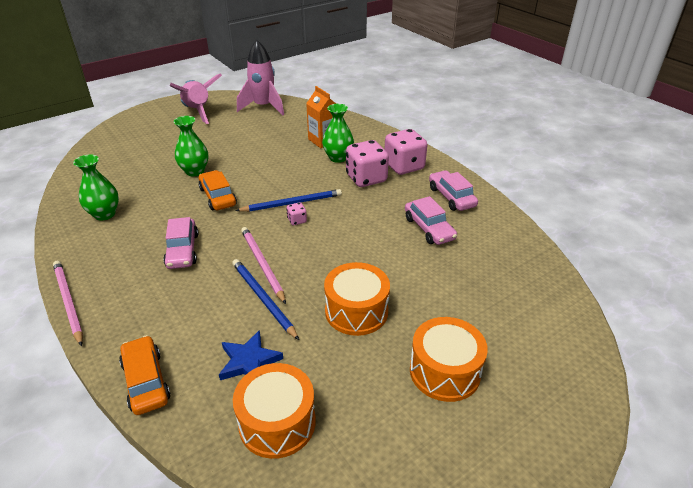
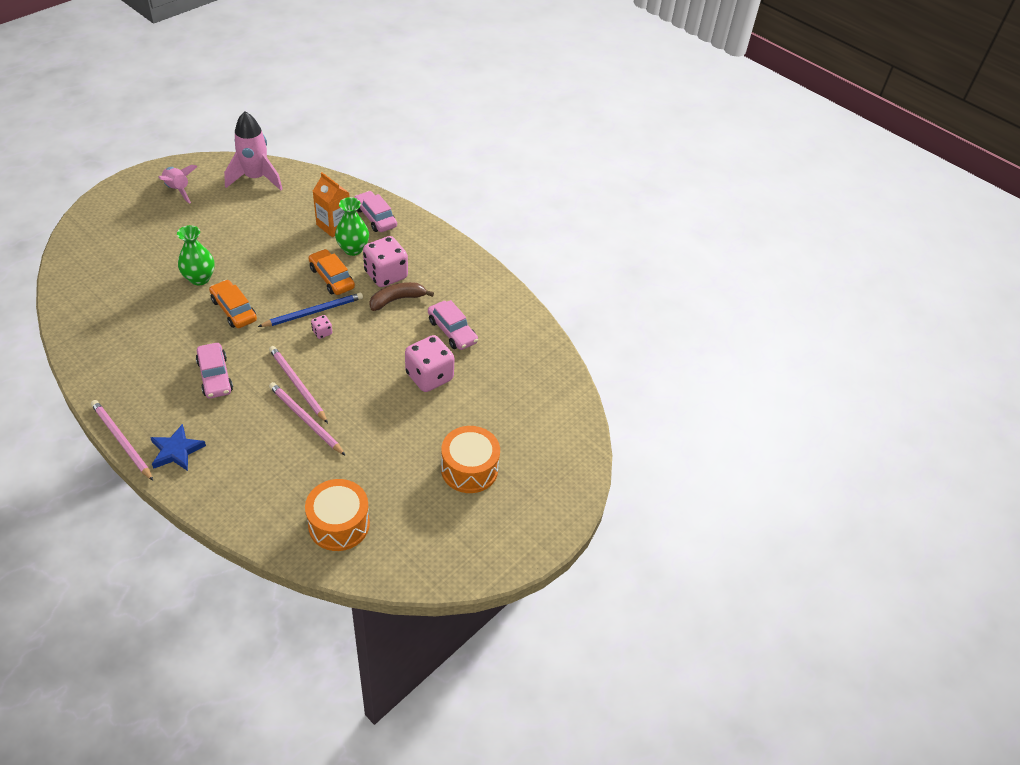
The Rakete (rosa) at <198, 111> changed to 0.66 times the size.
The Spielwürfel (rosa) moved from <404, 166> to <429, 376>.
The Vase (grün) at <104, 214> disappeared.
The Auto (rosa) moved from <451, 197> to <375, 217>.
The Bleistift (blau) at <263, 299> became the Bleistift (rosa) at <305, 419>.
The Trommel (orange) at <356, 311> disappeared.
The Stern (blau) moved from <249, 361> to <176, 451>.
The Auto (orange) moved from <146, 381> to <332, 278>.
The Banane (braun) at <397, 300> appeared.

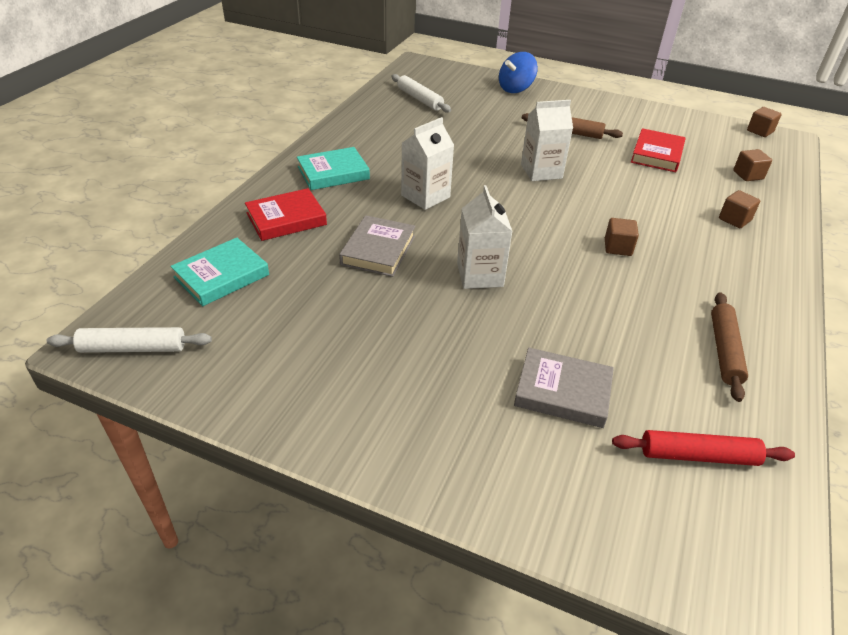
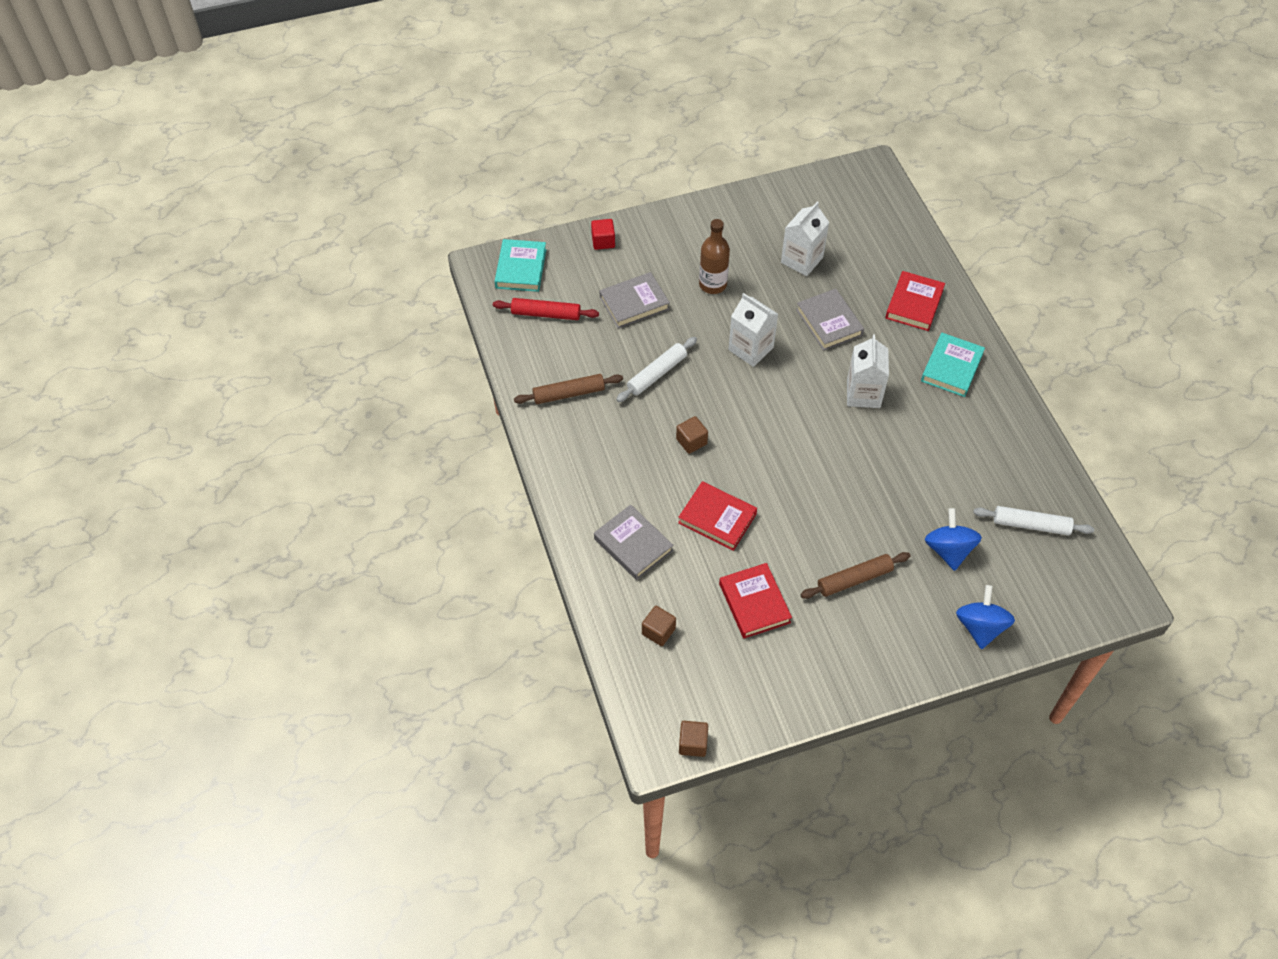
The Getränkekarton (weiß) moved from <541, 171> to <802, 260>.
The Kubus (braun) at <734, 219> was replaced by the Buch (grau) at <633, 545>.
The Buch (türkis) moved from <222, 276> to <521, 268>.
The Nudelholz (braun) at <724, 350> turned 75 degrees counterclockwise.
The Nudelholz (weiß) moved from <133, 348> to <657, 373>.
The Nudelholz (rot) at <698, 456> turned 45 degrees clockwise.
The Kubus (rot) at <603, 241> appeared.
The Flasche (braun) at <712, 284> appeared.
The Buch (rot) at <717, 518> appeared.
The Kreisel (blau) at <948, 550> appeared.

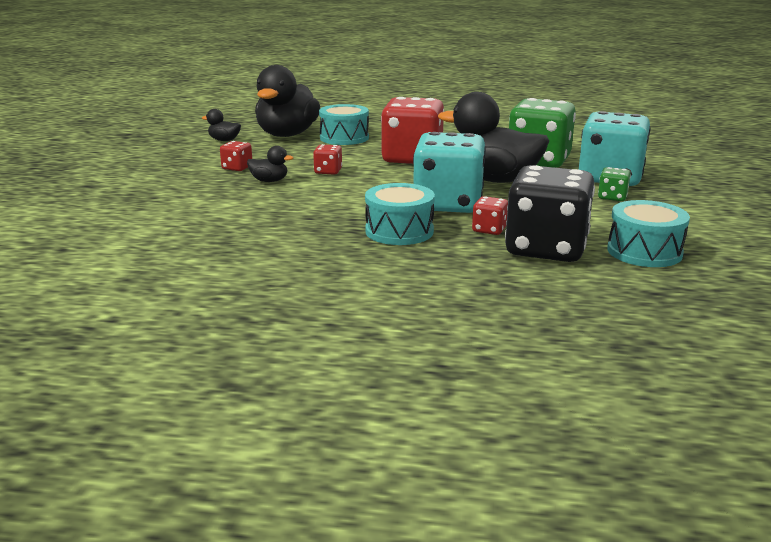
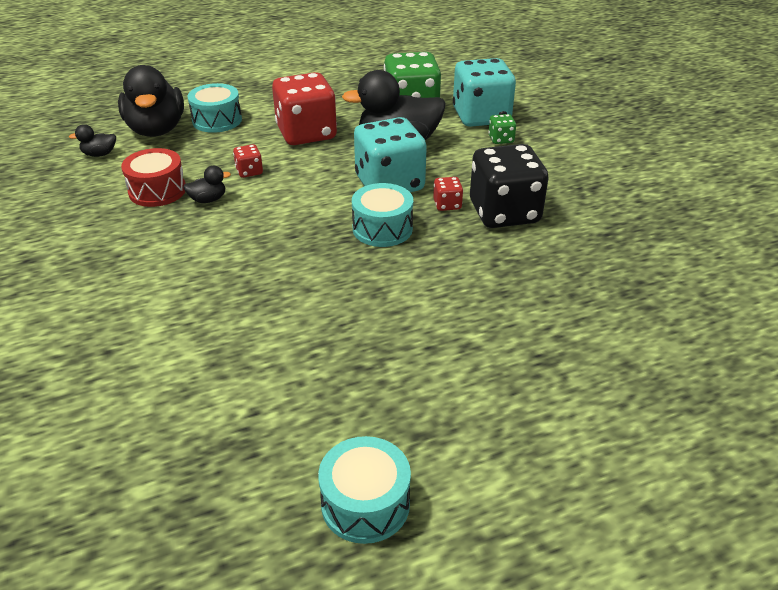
The Spielwürfel (rot) at <237, 168> was replaced by the Trommel (rot) at <157, 191>.
The Trommel (türkis) moved from <644, 252> to <365, 504>.

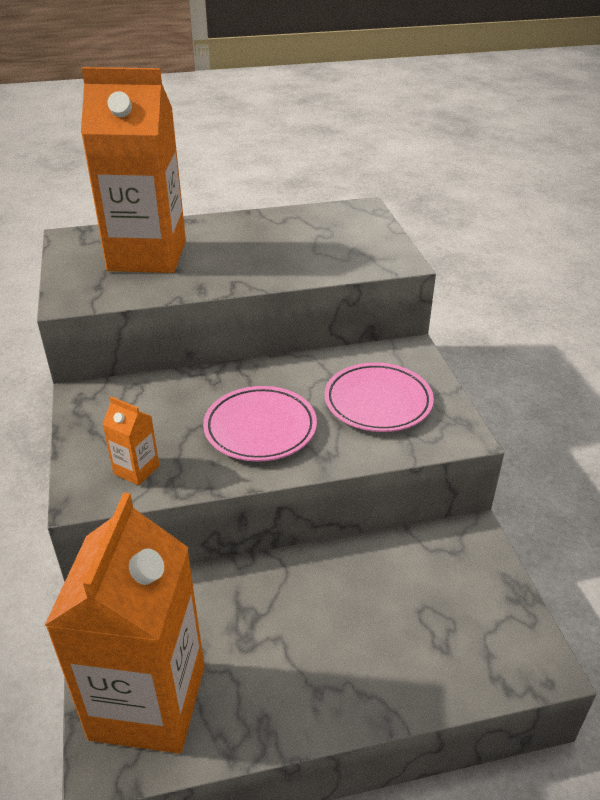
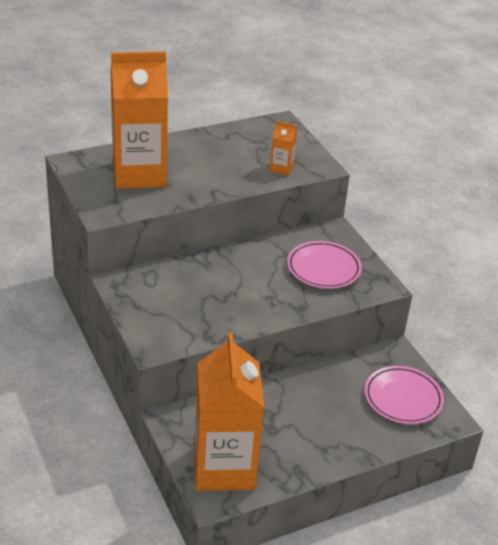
The Teller (rosa) moved from <260, 428> to <403, 398>.
The Getränkekarton (orange) moved from <136, 470> to <281, 168>.

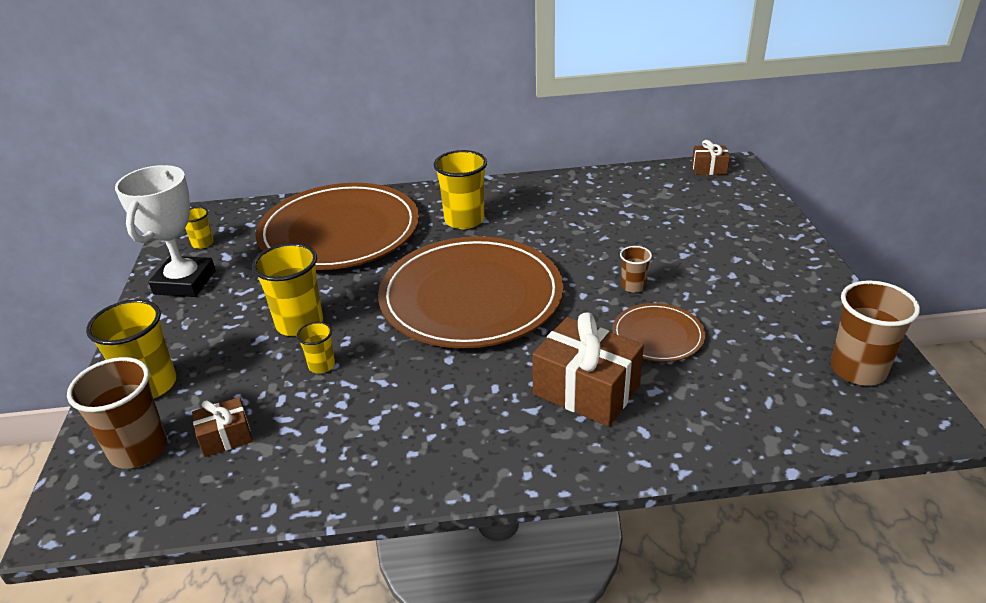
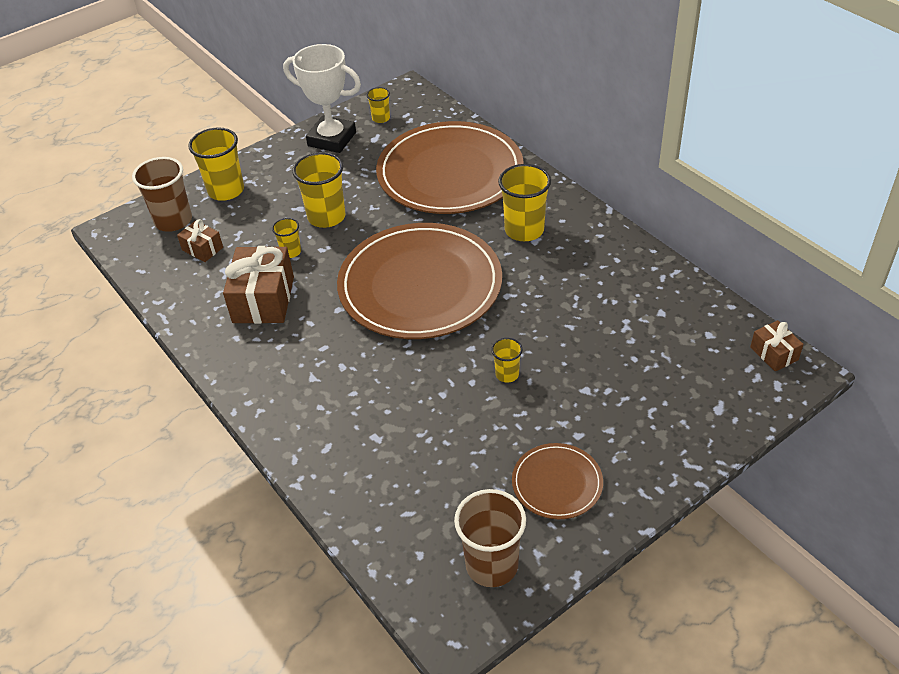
The Pokal (weiß) at <185, 282> turned 45 degrees clockwise.
The Becher (braun) at <633, 286> became the Becher (gelb) at <507, 374>.
The Teller (braun) moved from <657, 335> to <557, 483>.
The Geschenk (braun) moved from <586, 390> to <263, 299>.

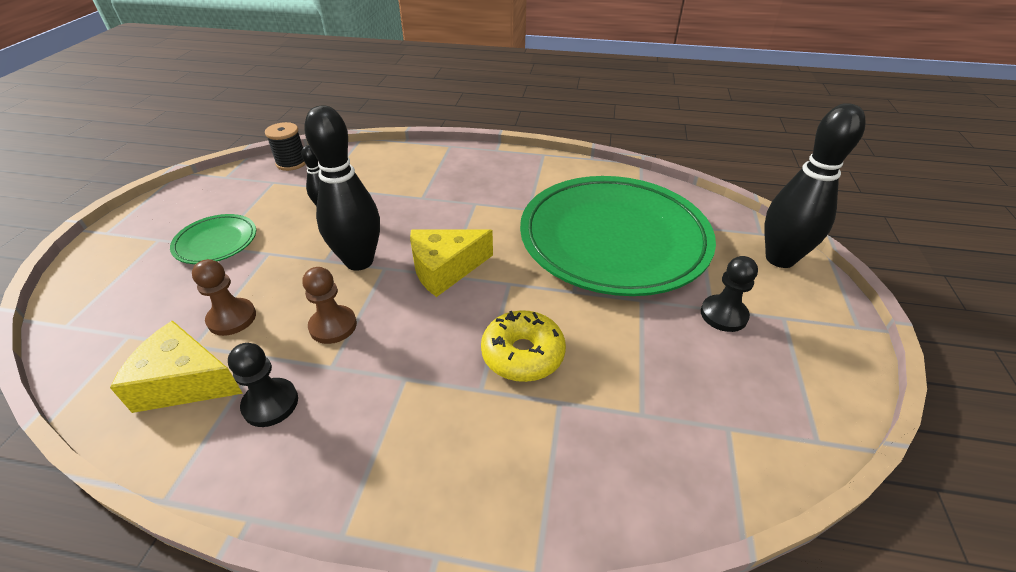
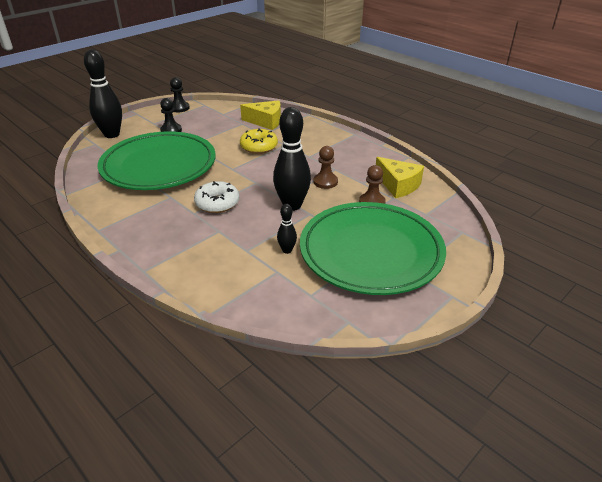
The Garnrolle (schwarz) at <291, 163> disappeared.
The Teller (grün) at <216, 242> changed to 2.39 times the size.
The Käse (gelb) moved from <445, 269> to <266, 121>.
The Bauer (schwarz) moved from <270, 404> to <179, 108>.
The Donut (weiß) at <217, 203> appeared.

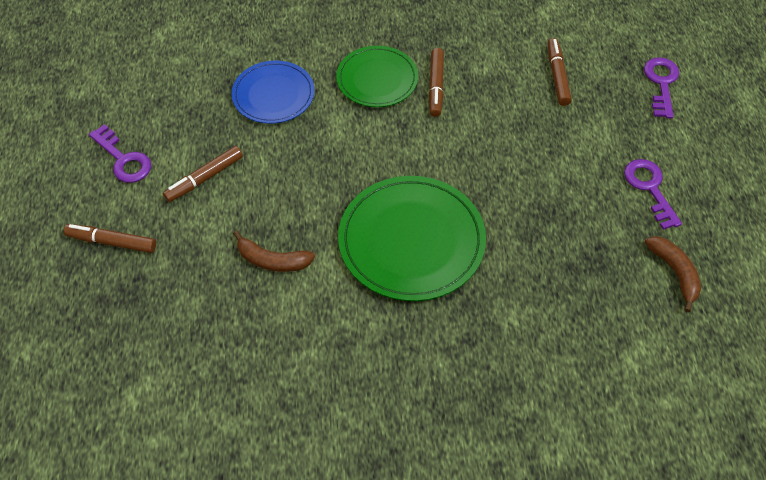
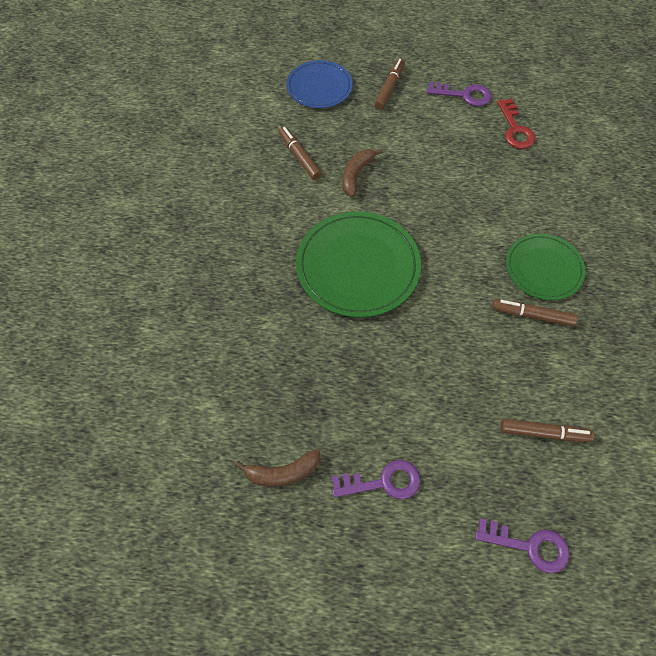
The Teller (blau) moved from <273, 95> to <319, 87>.
The Schlüssel (lila) at <124, 159> turned 135 degrees counterclockwise.
The Filzstift (braun) moved from <204, 178> to <299, 157>.
The Schlüssel (rot) at <515, 129> appeared.

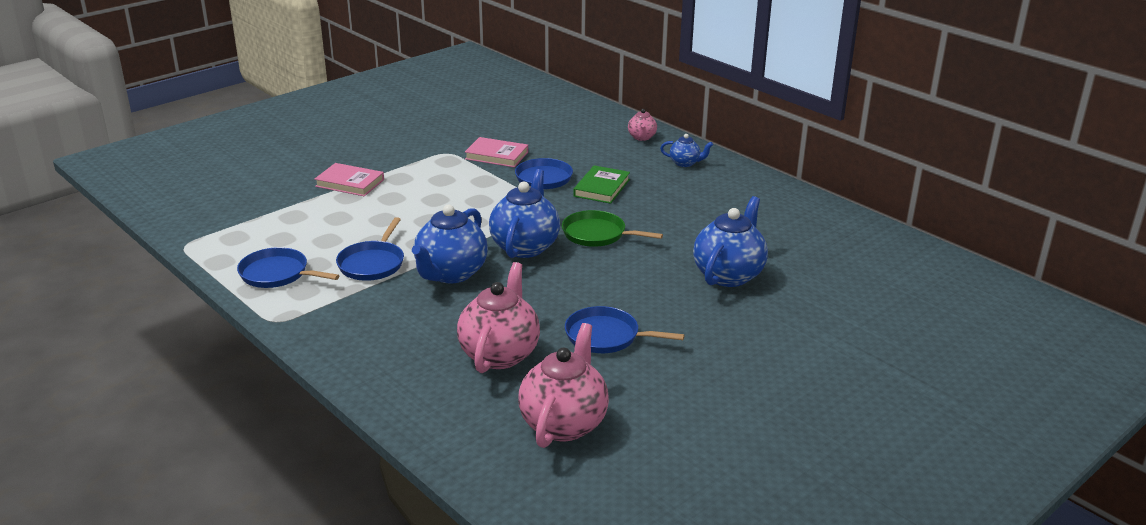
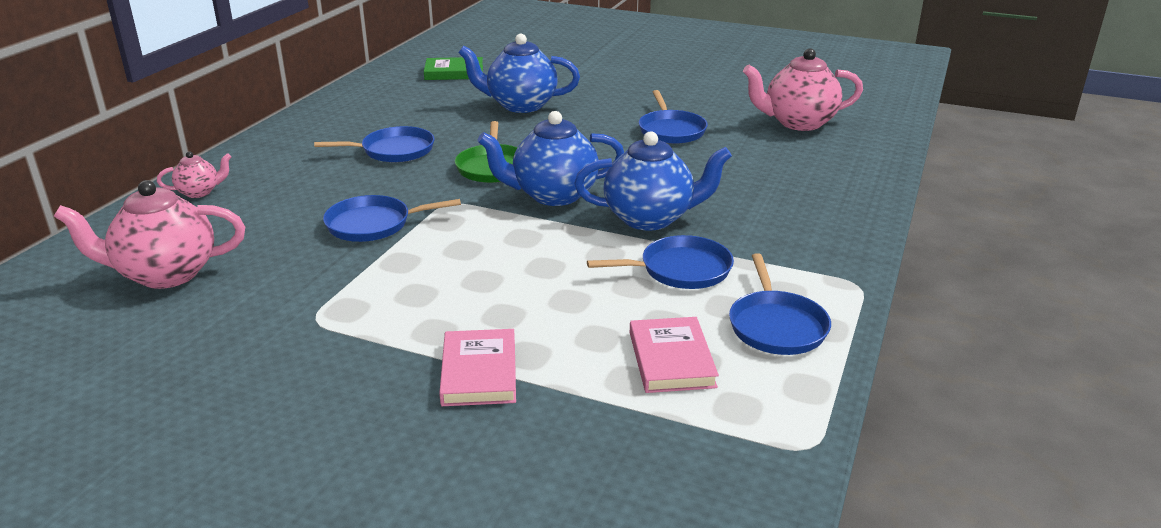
The Teekanne (blau) at <685, 163> disappeared.
The Buch (rosa) moved from <496, 155> to <671, 359>.
The Buch (grün) moved from <601, 188> to <454, 72>.
The Teekanne (rosa) moved from <500, 354> to <166, 274>.
The Pfanne (blau) at <394, 150> appeared.

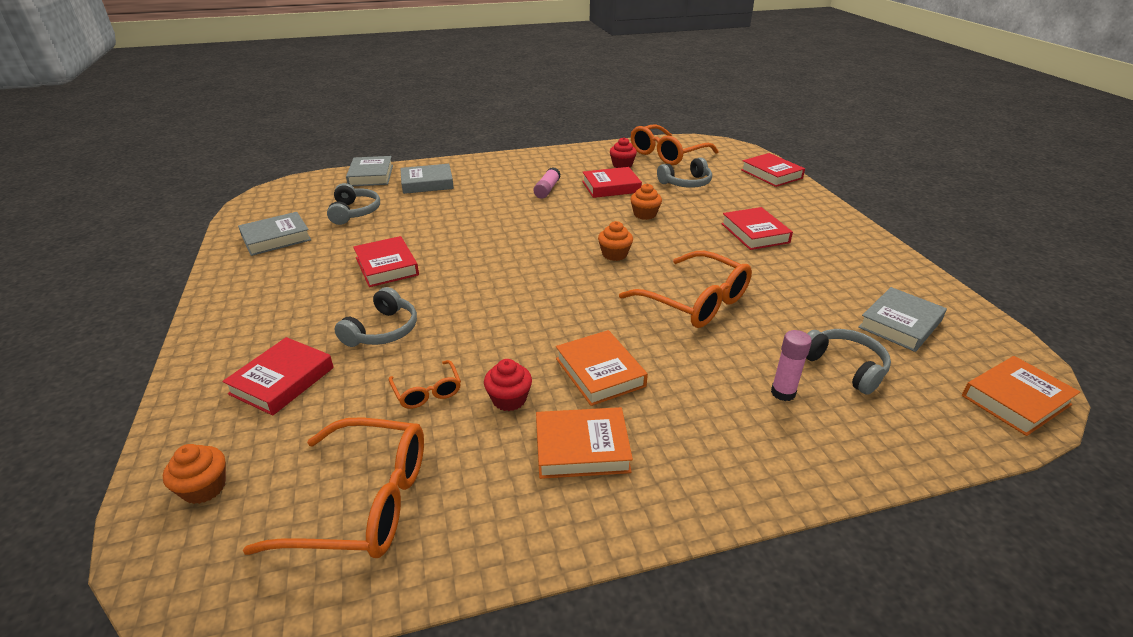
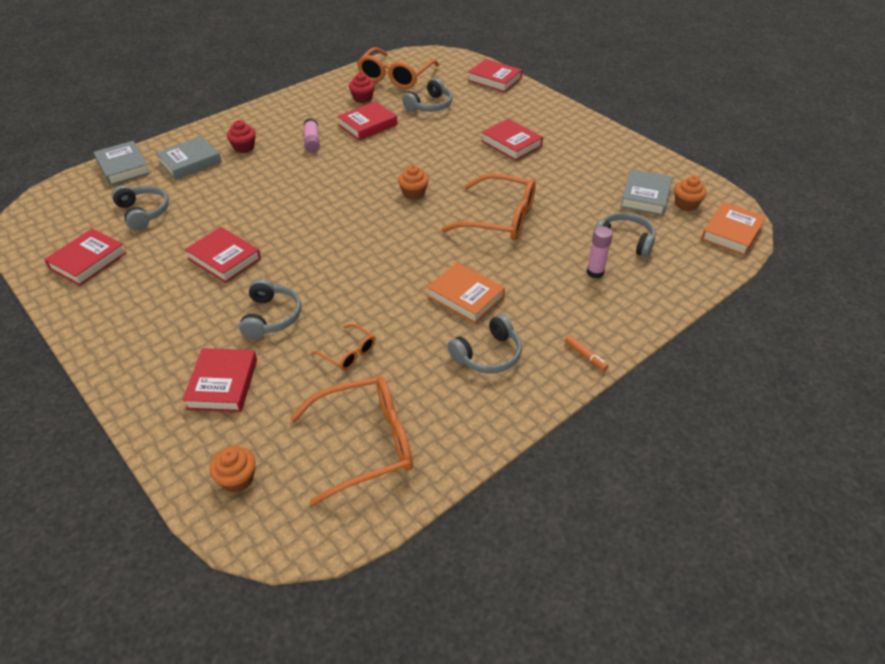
The Muffin (orange) moved from <644, 214> to <686, 204>.
The Buch (grau) at <276, 238> became the Buch (rot) at <88, 261>.
The Muffin (rot) moved from <509, 399> to <244, 147>.
The Buch (orange) at <582, 448> was replaced by the Kopfhörer (grau) at <488, 355>.
The Filzstift (orange) at <585, 356> appeared.

